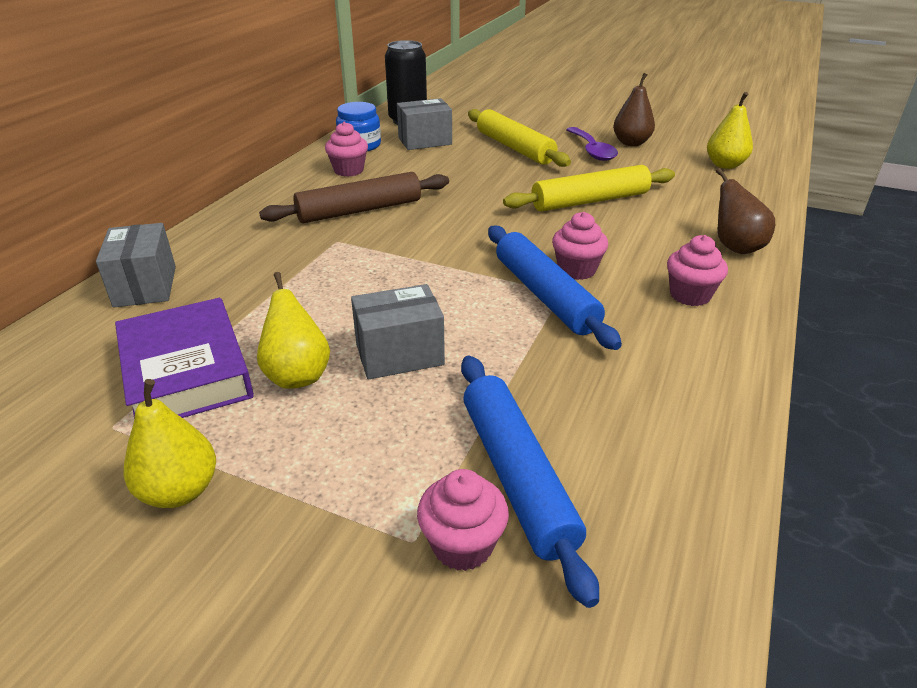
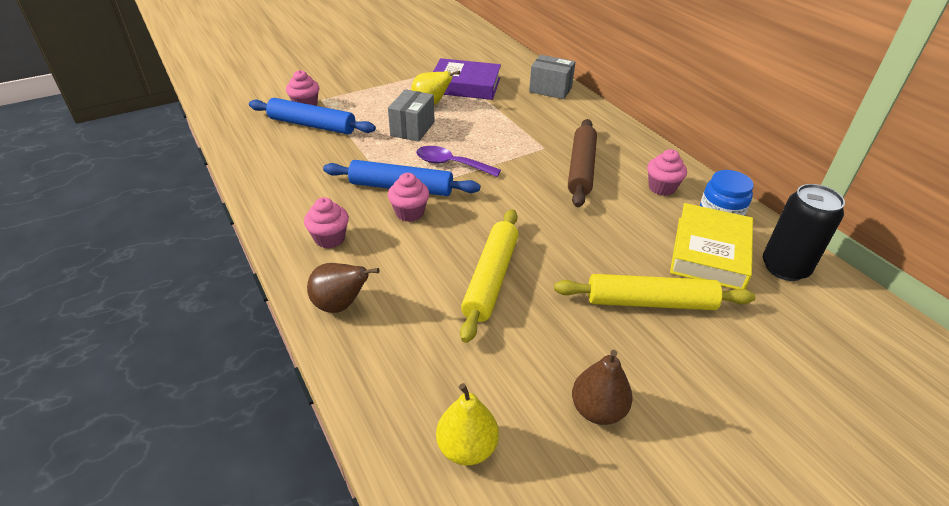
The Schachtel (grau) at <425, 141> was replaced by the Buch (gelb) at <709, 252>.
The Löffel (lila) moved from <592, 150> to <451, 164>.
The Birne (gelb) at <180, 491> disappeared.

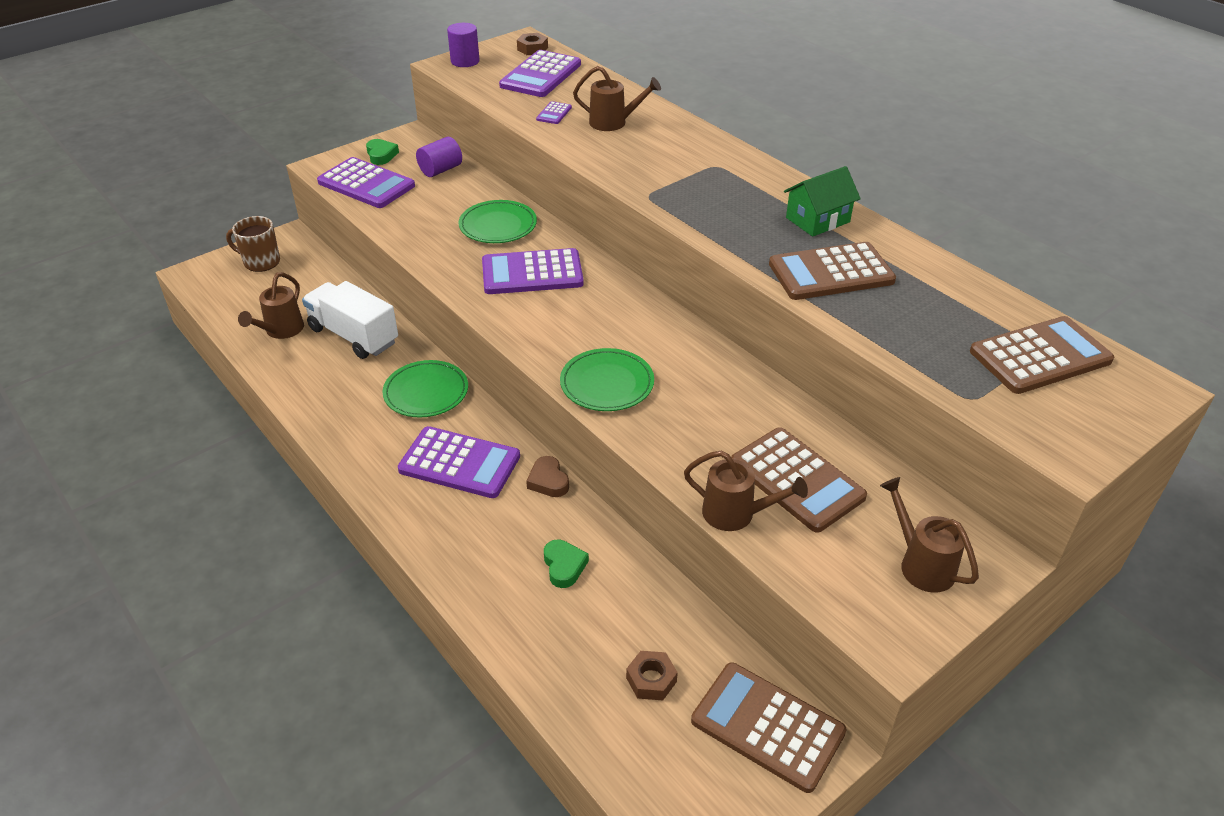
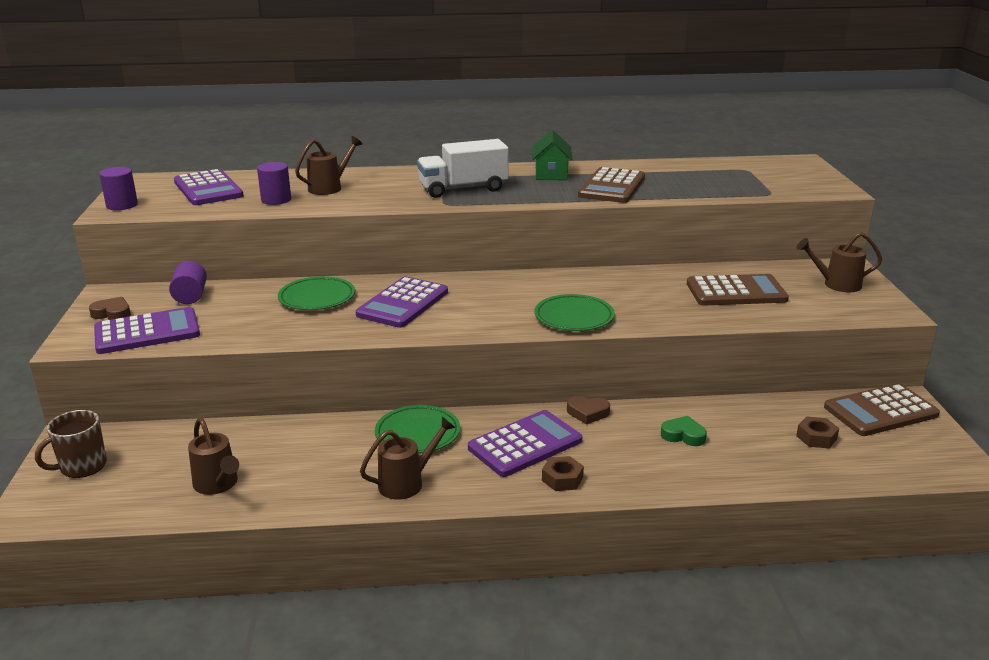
The Sechskantmutter (braun) moved from <532, 49> to <562, 479>.
The Taschenrechner (lila) at <554, 113> was replaced by the Vollzylinder (lila) at <276, 200>.
The Herz (grün) at <381, 155> became the Herz (braun) at <112, 313>.
The Lastwagen (weiß) moved from <354, 336> to <463, 189>.
The Taschenrechner (braun) at <1040, 356> disappeared.
The Gießkanne (braun) moved from <736, 514> to <407, 483>.

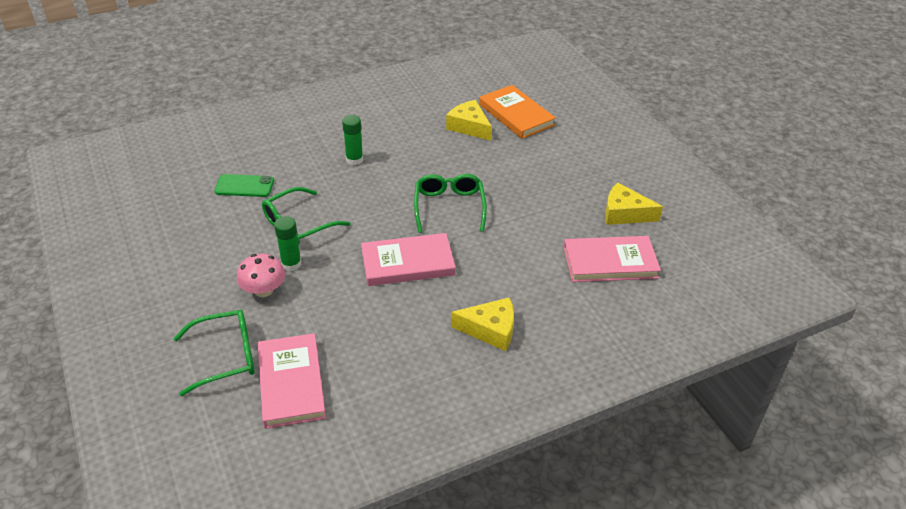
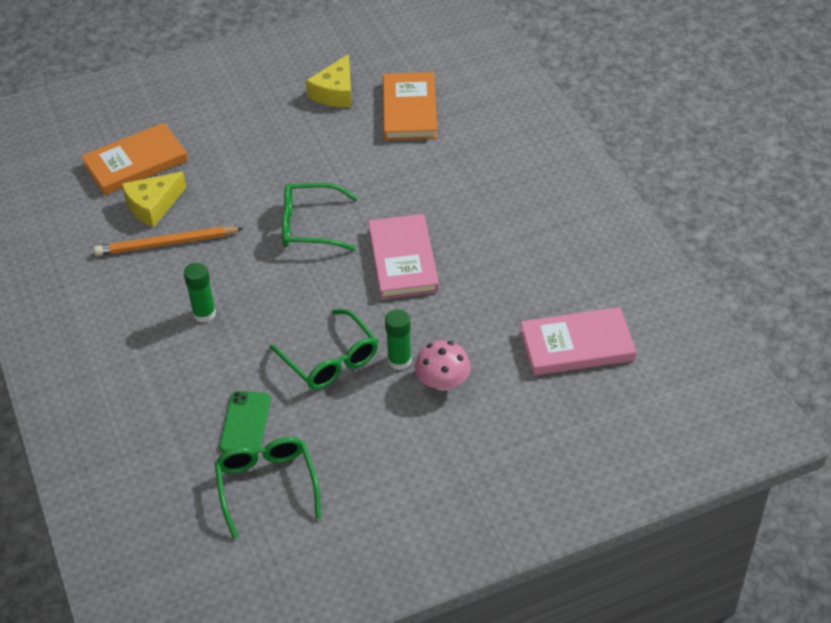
The Buch (rosa) at <610, 262> became the Buch (orange) at <409, 110>.
The Käse (gelb) at <490, 330> disappeared.
The Brille (grün) moved from <226, 357> to <267, 486>.
The Bleistift (orange) at <166, 244> appeared.

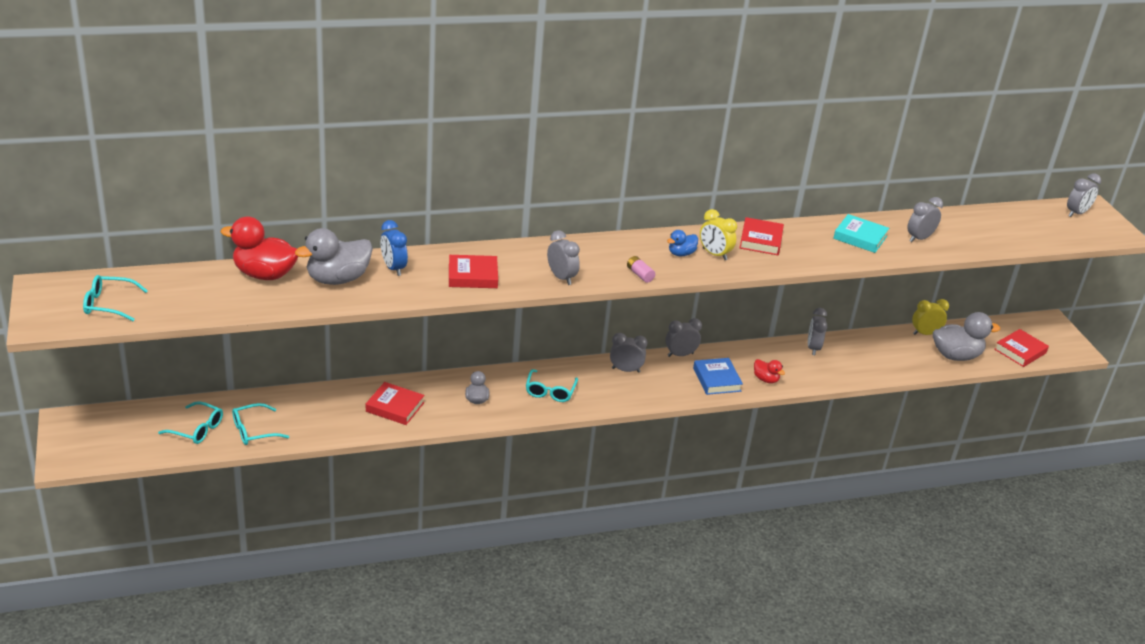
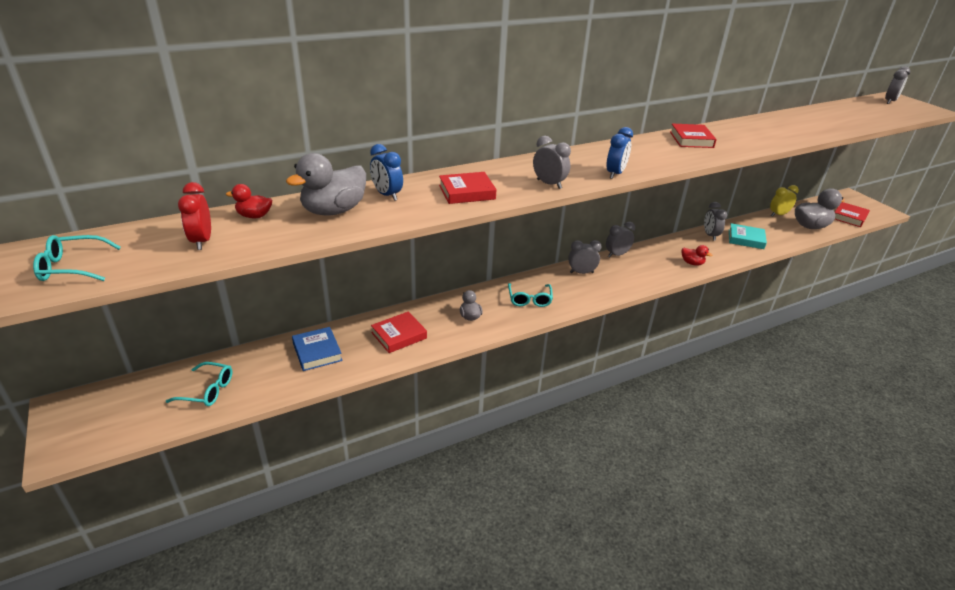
The Wecker (grau) at <919, 238> disappeared.
The Wecker (gelb) at <714, 254> disappeared.
The Buch (türkis) moved from <860, 237> to <746, 239>.
The Ente (rot) at <264, 274> changed to 0.51 times the size.
The Ente (blau) at <681, 254> disappeared.
The Batterie (rosa) at <640, 275> was replaced by the Wecker (blau) at <615, 174>.
The Buch (blau) moved from <717, 379> to <317, 352>.
The Buch (rot) at <395, 407> turned 45 degrees counterclockwise.
The Brille (türkis) at <254, 431> disappeared.
The Wecker (rot) at <202, 241> appeared.

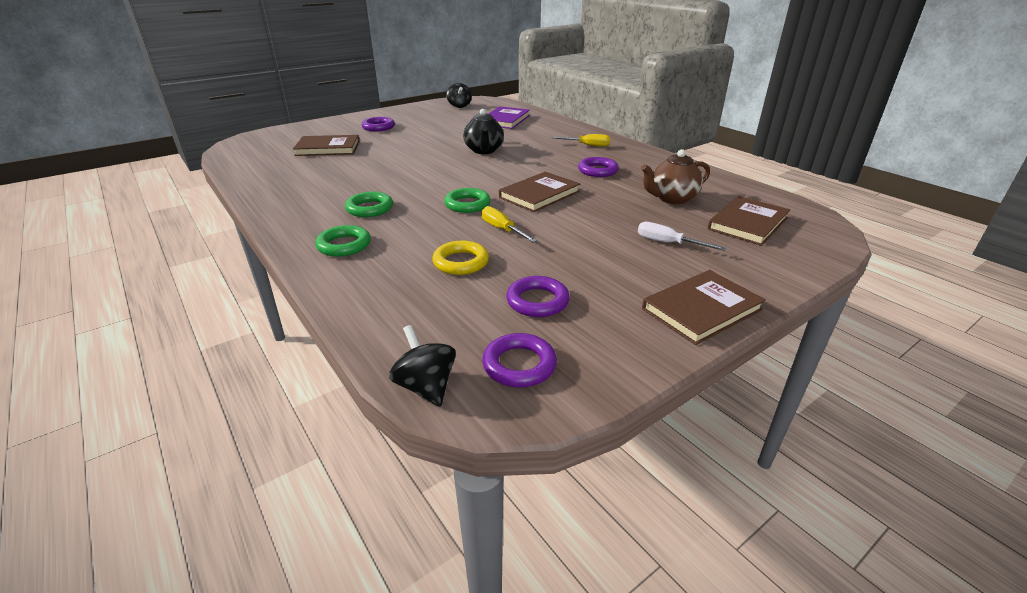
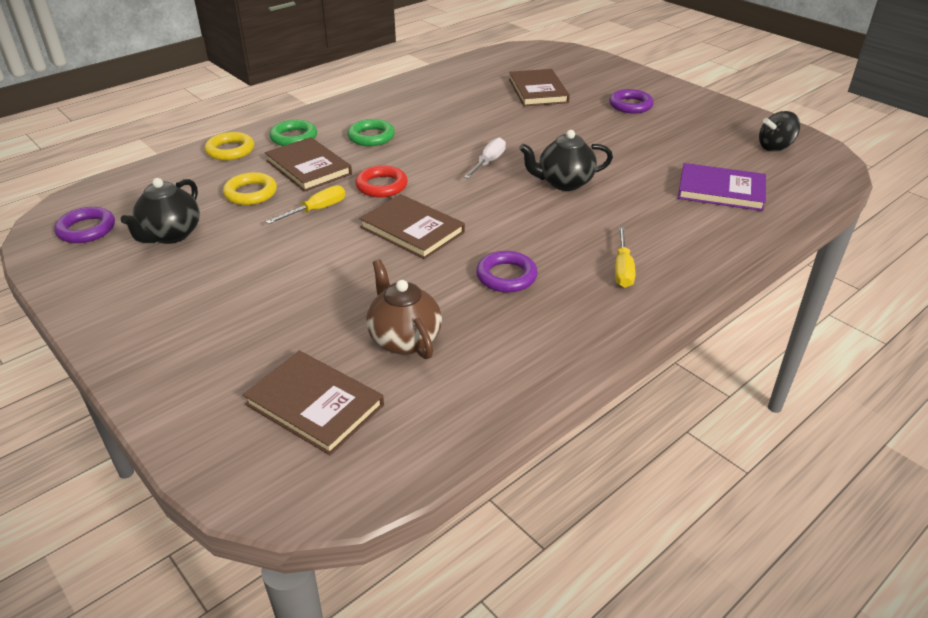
The Ring (grün) at <467, 204> became the Ring (rot) at <381, 186>.
The Schraubenzieher (weiß) moved from <668, 243> to <488, 162>.
The Buch (braun) moved from <701, 309> to <308, 167>.
The Ring (lila) at <537, 301> was replaced by the Teekanne (schwarz) at <170, 235>.
The Kreisel (schwarz) at <426, 386> disappeared.
The Ring (gelb) at <230, 150> appeared.

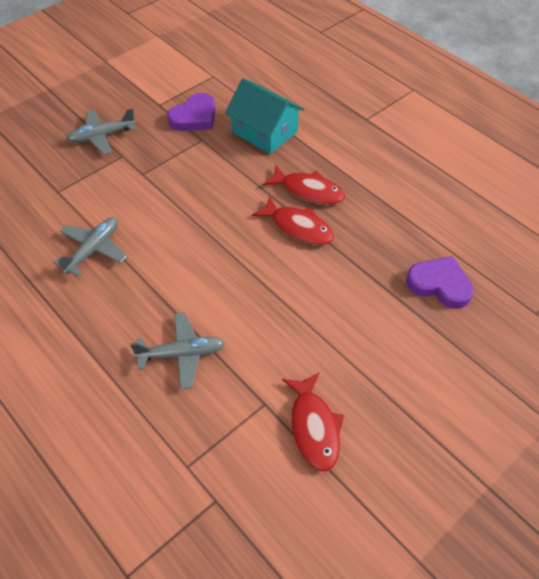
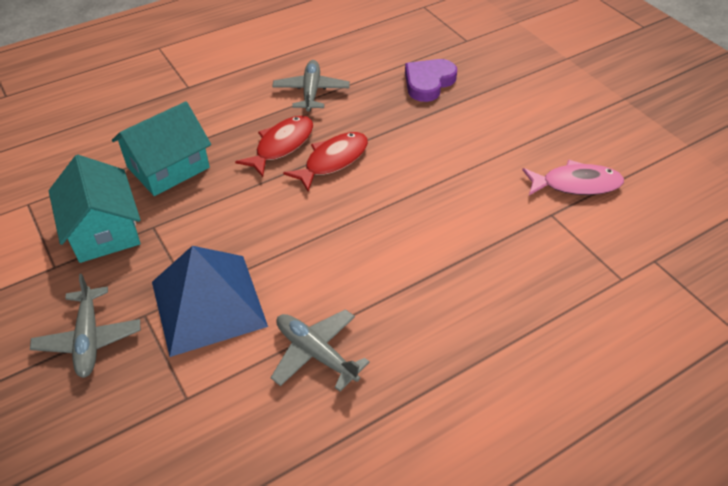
The Herz (lila) at <194, 117> was replaced by the Haus (türkis) at <104, 230>.
The Flugzeug (grau) moved from <182, 354> to <311, 92>.
The Fisch (rot) at <314, 427> became the Fisch (rosa) at <576, 184>.
The Pyramide (blau) at <208, 303> appeared.

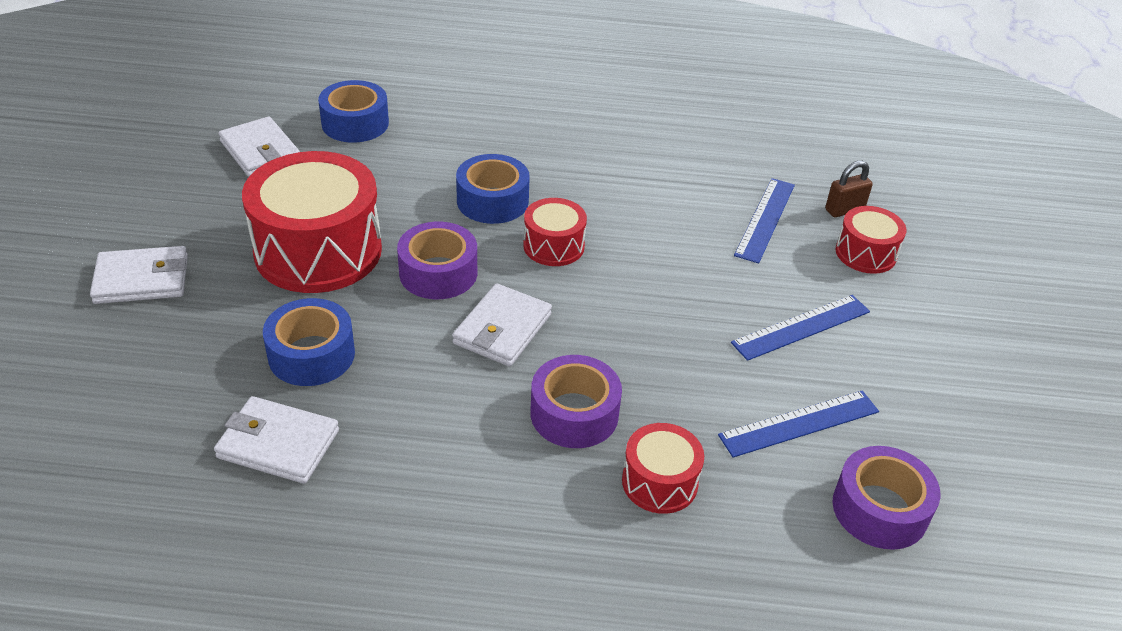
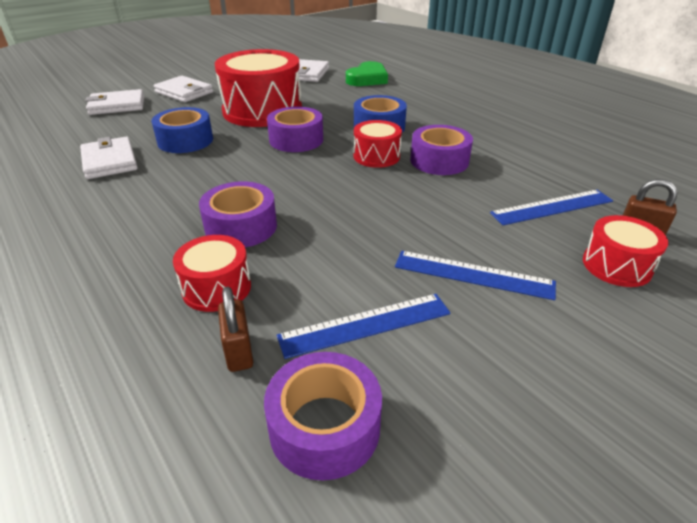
The Klebeband (blau) at <355, 123> was replaced by the Herz (grün) at <367, 79>.
The Geldbörse (weiß) moved from <502, 329> to <117, 106>.
The Lineal (blau) at <799, 423> turned 45 degrees counterclockwise.
The Klebeband (lila) at <439, 161> appeared.
The Vorhängeschloss (braun) at <239, 352> appeared.

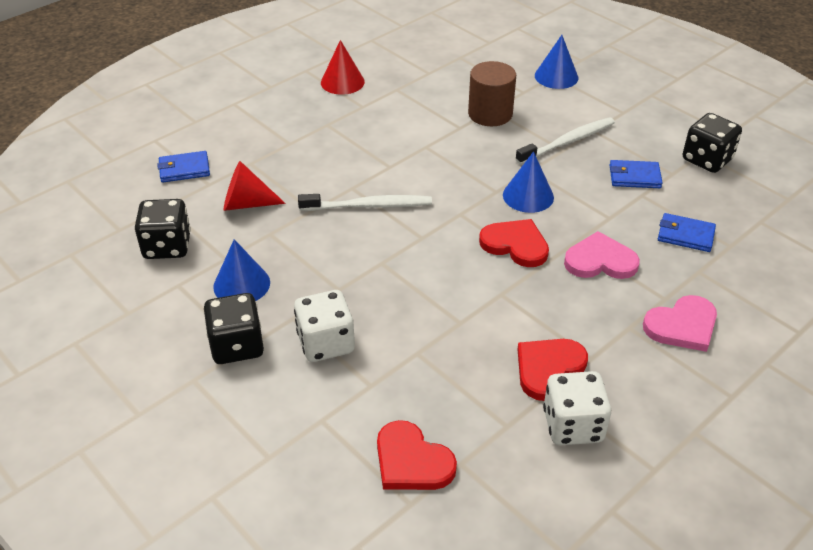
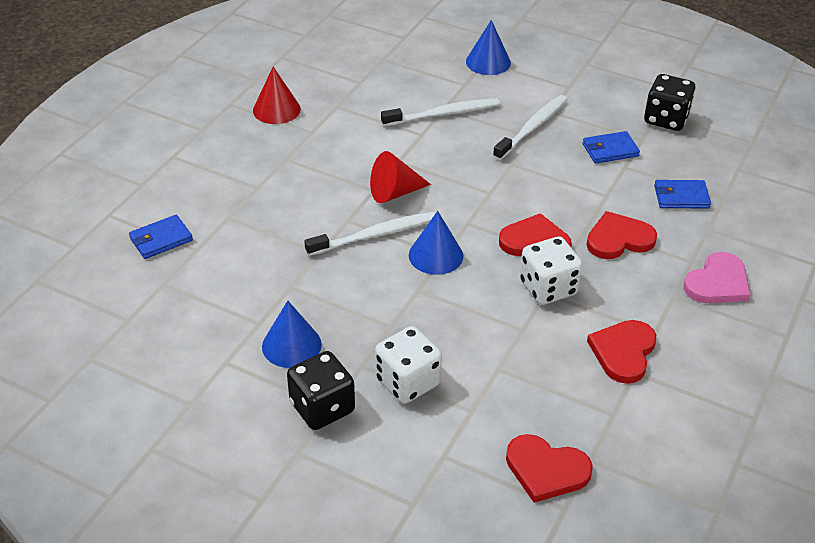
The Vollzylinder (braun) at <490, 114> was replaced by the Zahnbürste (weiß) at <444, 114>.
The Kegel (blau) moved from <528, 196> to <436, 255>.
The Kegel (rot) moved from <246, 204> to <394, 193>.
The Spielwürfel (schwarz) at <167, 246> disappeared.
The Herz (rosa) at <600, 261> became the Herz (rot) at <619, 239>.
The Spielwürfel (weiß) moved from <572, 425> to <548, 288>.

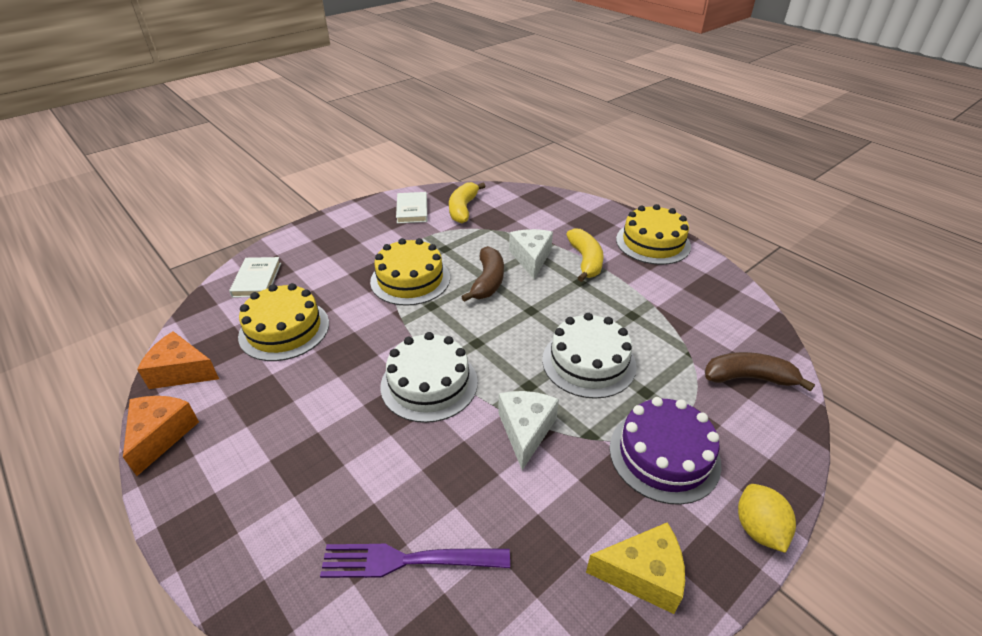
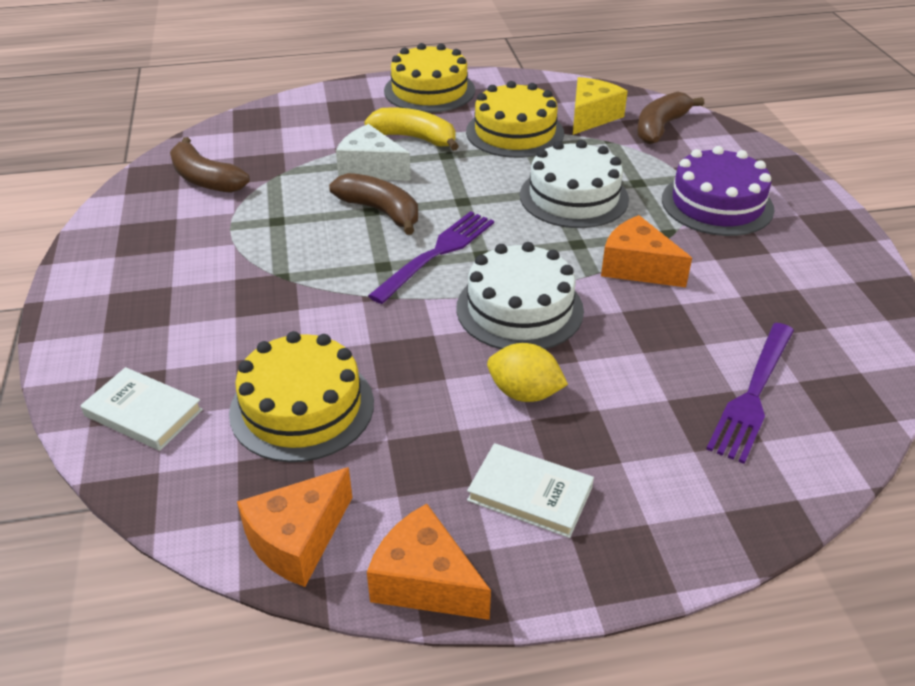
The Banane (gelb) at <463, 209> became the Banane (braun) at <205, 179>.
The Buch (weiß) moved from <412, 210> to <530, 494>.
The Kuchen (gelb) moved from <410, 279> to <515, 132>.
The Käse (weiß) at <525, 431> became the Käse (orange) at <637, 267>.
The Zitrone (gelb) moved from <758, 529> to <524, 393>.
The Käse (gelb) moved from <643, 574> to <591, 117>.
The Gabel (lila) at <437, 253> appeared.

